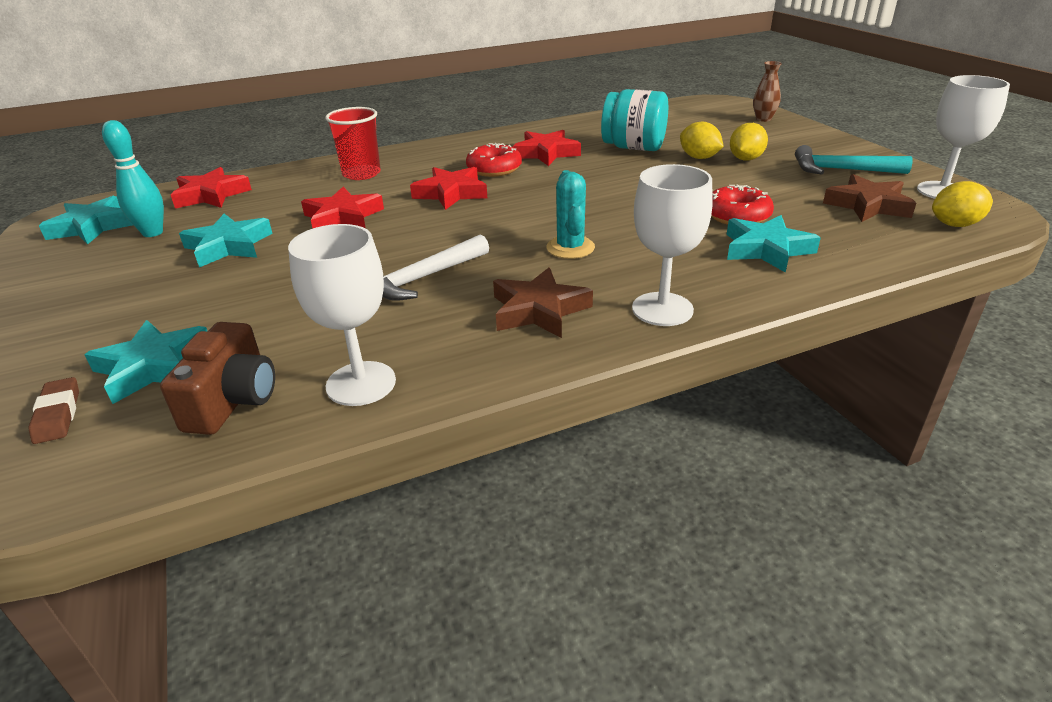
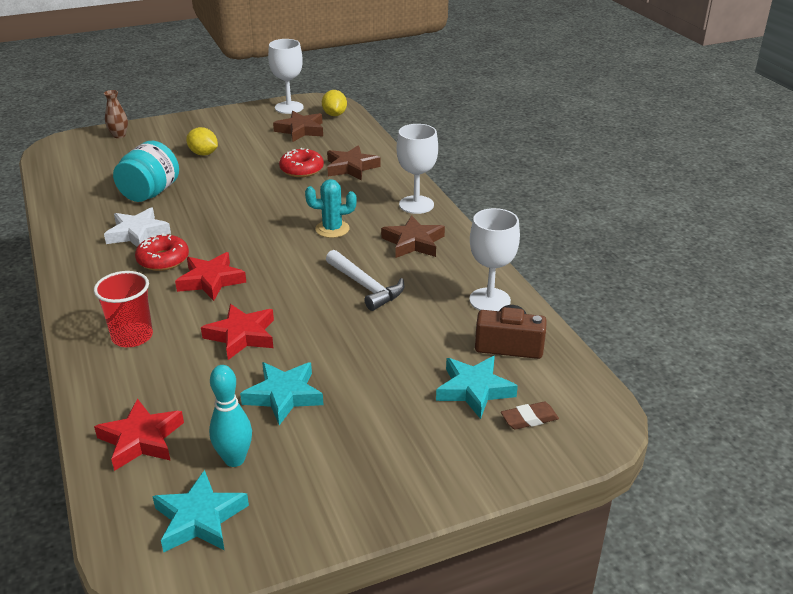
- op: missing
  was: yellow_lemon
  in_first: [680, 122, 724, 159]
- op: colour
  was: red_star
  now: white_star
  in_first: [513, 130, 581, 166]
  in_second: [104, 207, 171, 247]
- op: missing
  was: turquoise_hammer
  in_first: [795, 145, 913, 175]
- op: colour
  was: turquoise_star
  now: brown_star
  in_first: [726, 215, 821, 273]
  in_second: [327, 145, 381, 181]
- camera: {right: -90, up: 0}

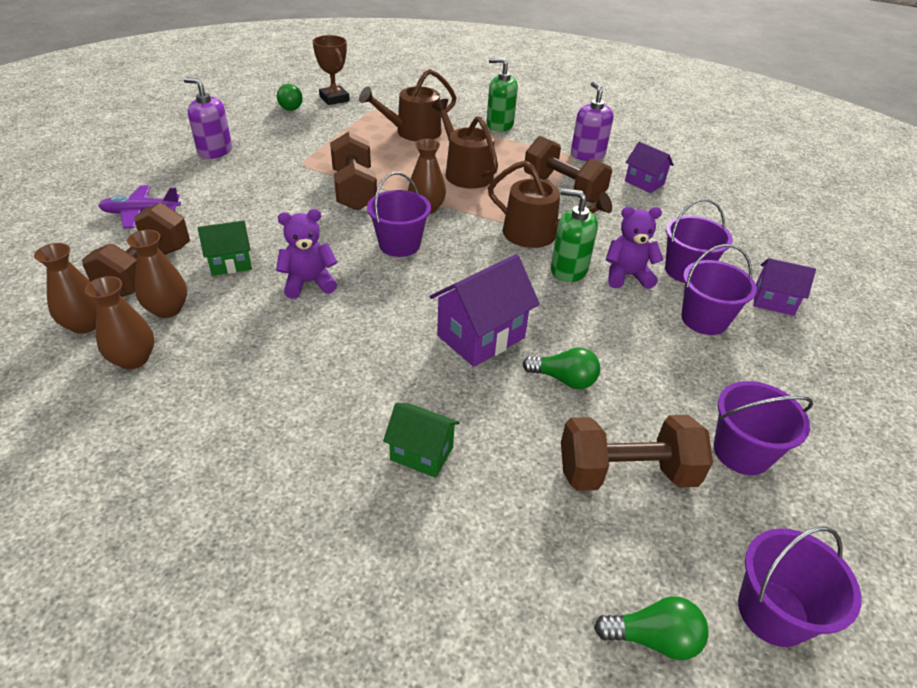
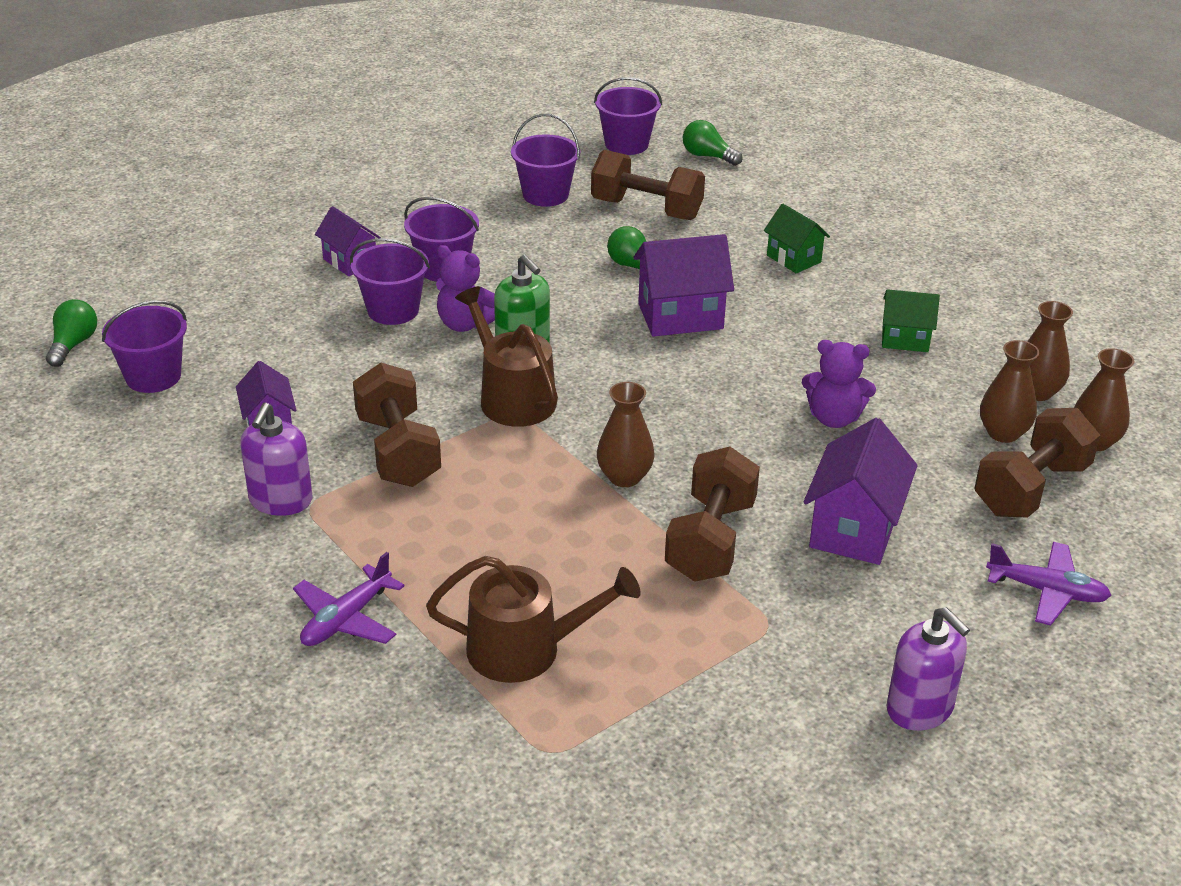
- op: missing
  was: brown_trophy
  in_first: [313, 35, 350, 105]
- op: exchanged
  was: green_soap_dispenser
  now: purple_plane
  in_first: [486, 58, 518, 132]
  in_second: [293, 552, 405, 646]
- op: relocated
  was: green_light_bulb
  in_first: [277, 84, 303, 111]
  in_second: [46, 299, 97, 367]
- op: missing
  was: brown_watering_can
  in_first: [432, 99, 498, 189]
- op: relocated
  was: purple_bucket
  in_first: [367, 172, 431, 257]
  in_second: [102, 300, 187, 393]
- op: relocated
  was: green_house
  in_first: [198, 221, 252, 276]
  in_second: [882, 289, 940, 352]
- op: appeared
  now: purple_house
  in_second: [804, 418, 917, 565]
- camera: {right: -150, up: -5}

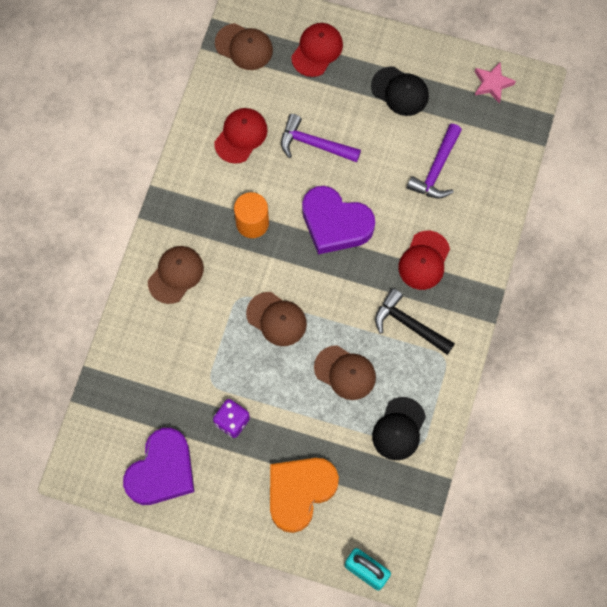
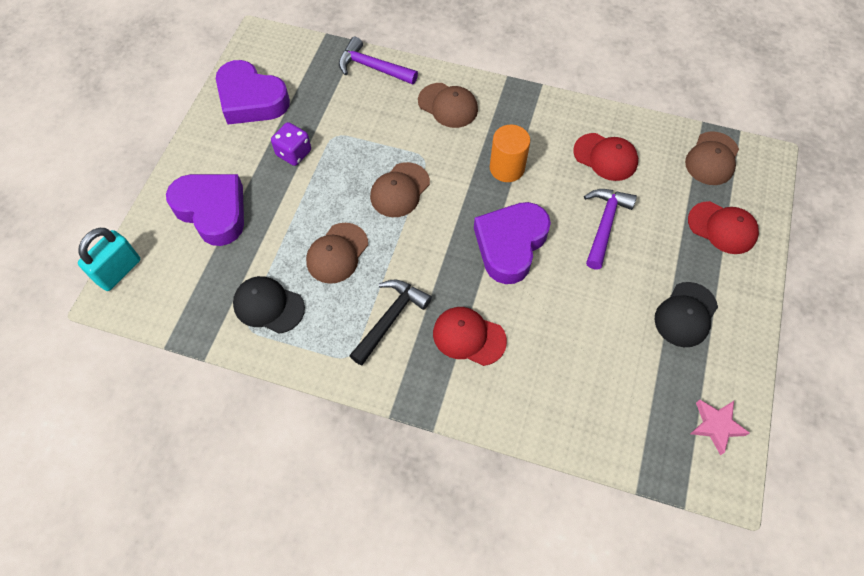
- op: relocated
  was: purple_hammer
  in_first: [407, 124, 462, 198]
  in_second: [339, 37, 418, 85]
- op: colour
  was: orange_heart
  now: purple_heart
  in_first: [270, 458, 339, 533]
  in_second: [166, 174, 244, 246]
- camera: {right: 90, up: -10}

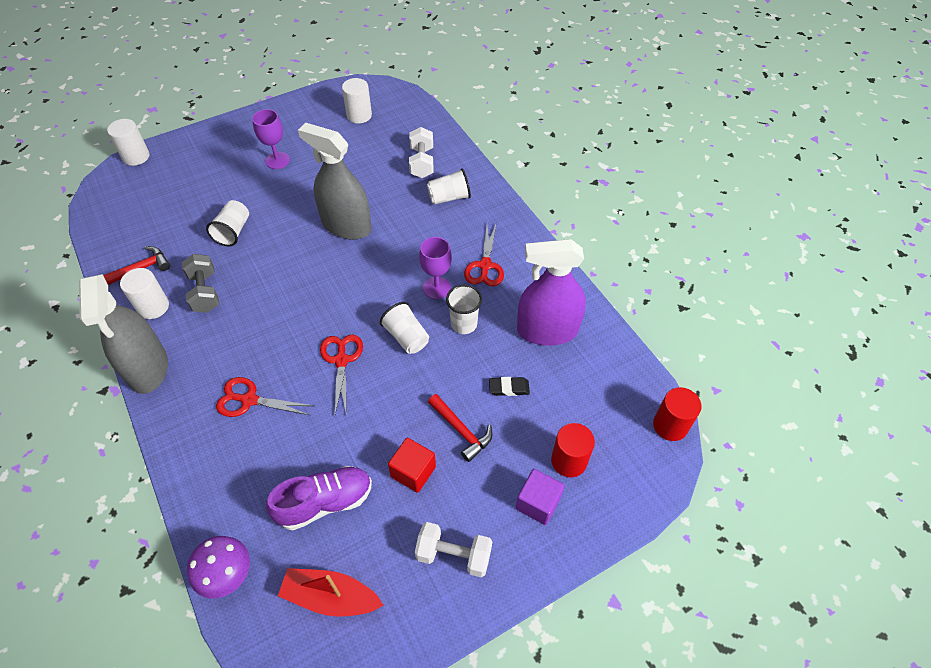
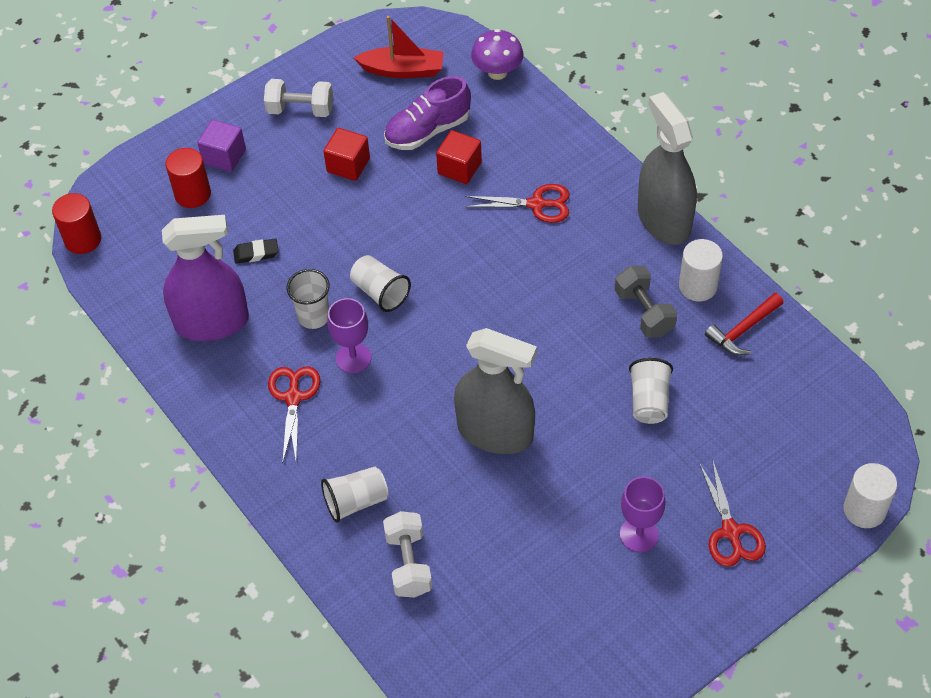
- op: missing
  was: white_cylinder
  in_first: [342, 78, 372, 124]
- op: relocated
  was: red_scissors
  in_first: [320, 334, 363, 416]
  in_second: [699, 459, 766, 567]
- op: missing
  was: red_hammer
  in_first: [428, 394, 492, 462]
- op: appeared
  now: red_cube
  in_second: [436, 130, 482, 184]
- camera: {right: 175, up: 0}

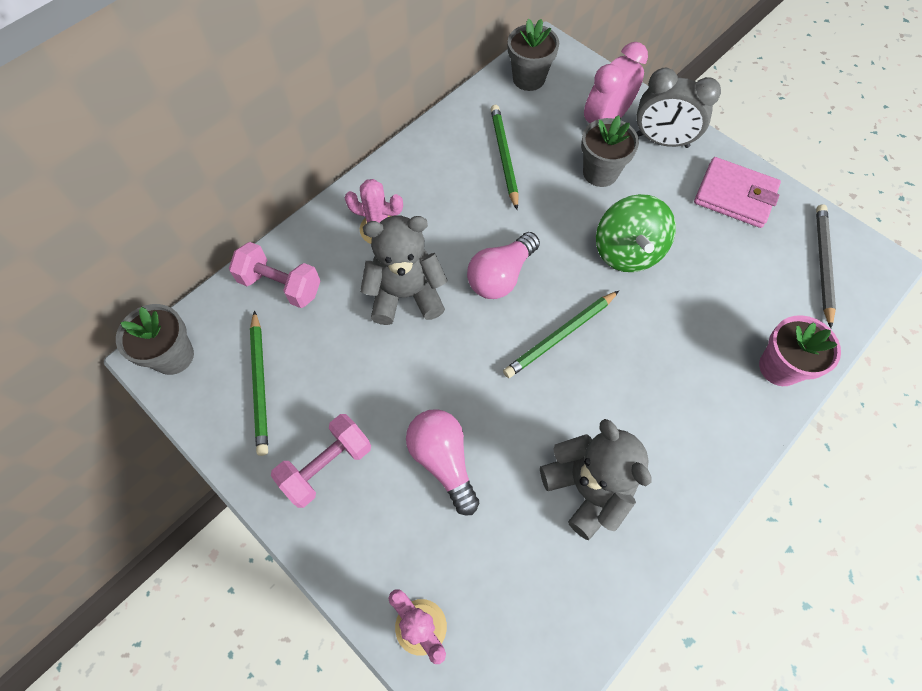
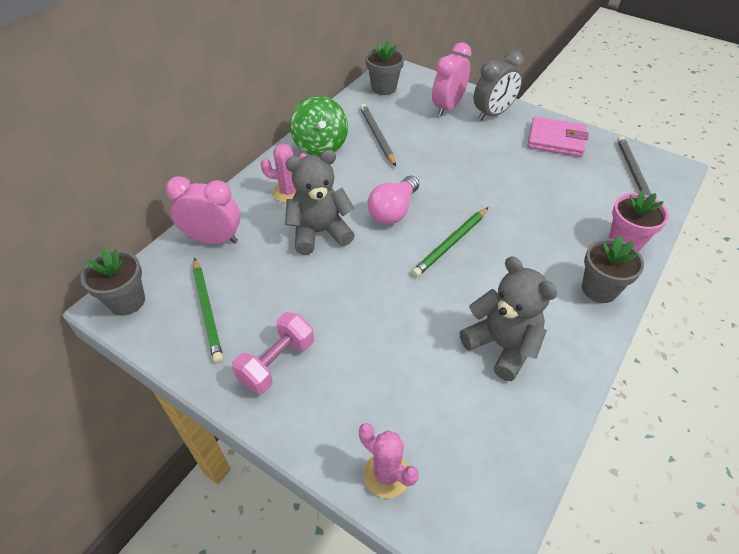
- op: spun
  was: grey_clock
  in_first: [636, 68, 721, 148]
  in_second: [474, 50, 524, 121]
  clockwise: -45
- op: colour
  was: green_pencil
  now: grey_pencil
  in_first: [491, 105, 519, 210]
  in_second: [360, 104, 396, 166]
- op: relocated
  was: grey_flower_pot
  in_first: [581, 115, 639, 187]
  in_second: [582, 236, 644, 303]
- op: relocated
  was: green_spinning_top
  in_first: [596, 194, 676, 272]
  in_second: [290, 96, 348, 156]
- op: exchanged
  was: pink_dumbbell
  now: pink_clock
  in_first: [229, 242, 320, 308]
  in_second: [166, 176, 241, 244]
- op: missing
  was: pink_light_bulb
  in_first: [406, 409, 479, 515]
- camera: {right: -10, up: -15}

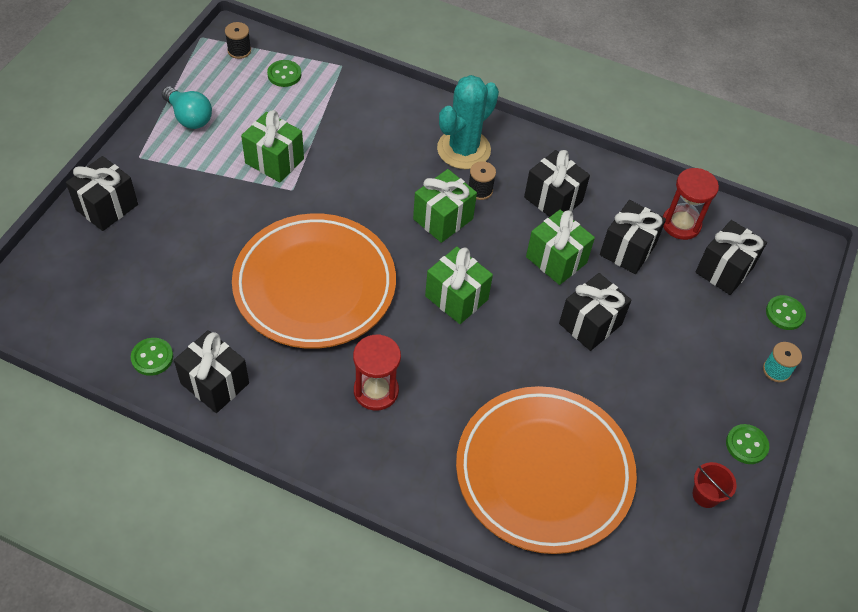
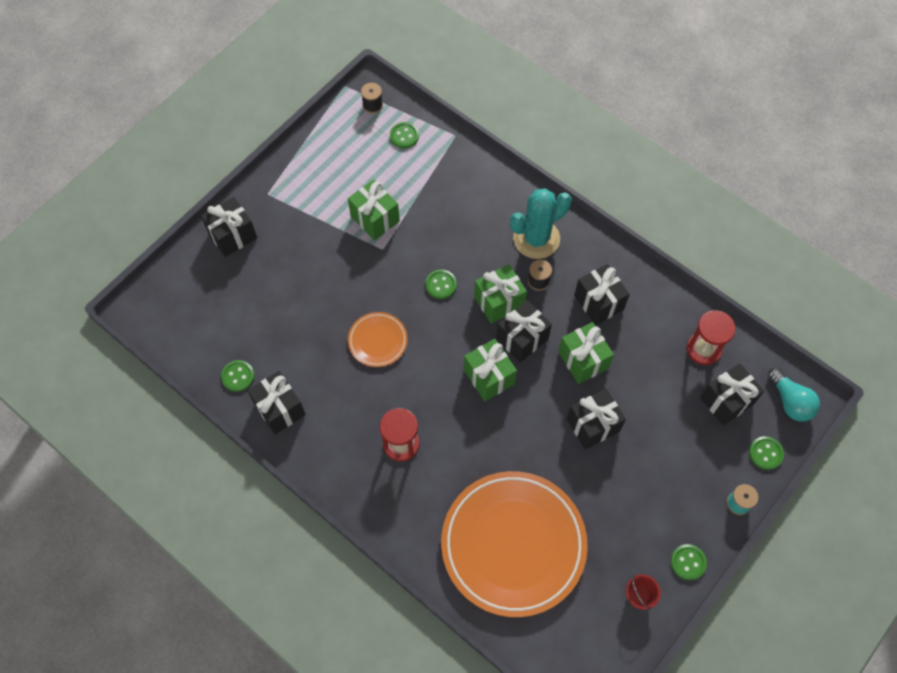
- op: relocated
  was: turquoise_light_bulb
  in_first: [162, 86, 212, 129]
  in_second: [768, 368, 820, 422]
- op: relocated
  was: black_gift
  in_first: [600, 200, 666, 274]
  in_second: [496, 300, 552, 363]
- op: size
  was: orange_plate
  in_first: [232, 213, 396, 349]
  in_second: [348, 312, 408, 367]
  ratio: 0.45
- op: appeared
  now: green_button
  in_second: [425, 269, 457, 299]
- camera: {right: 20, up: 10}

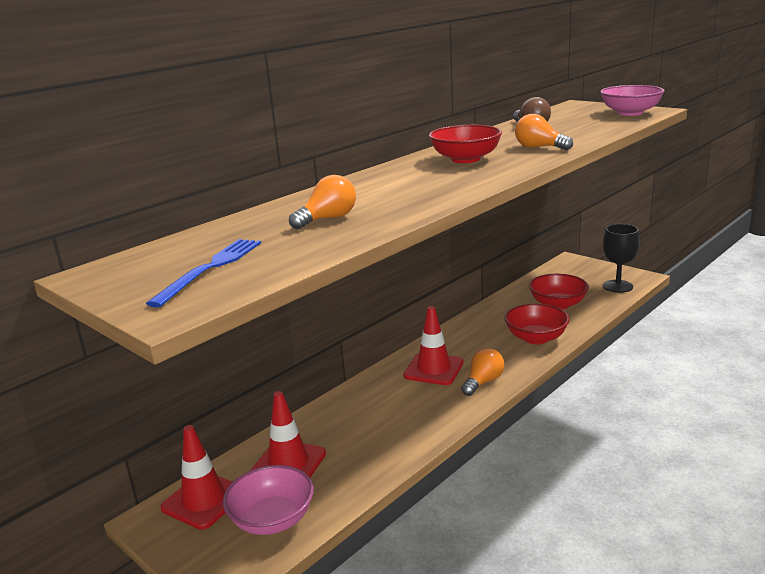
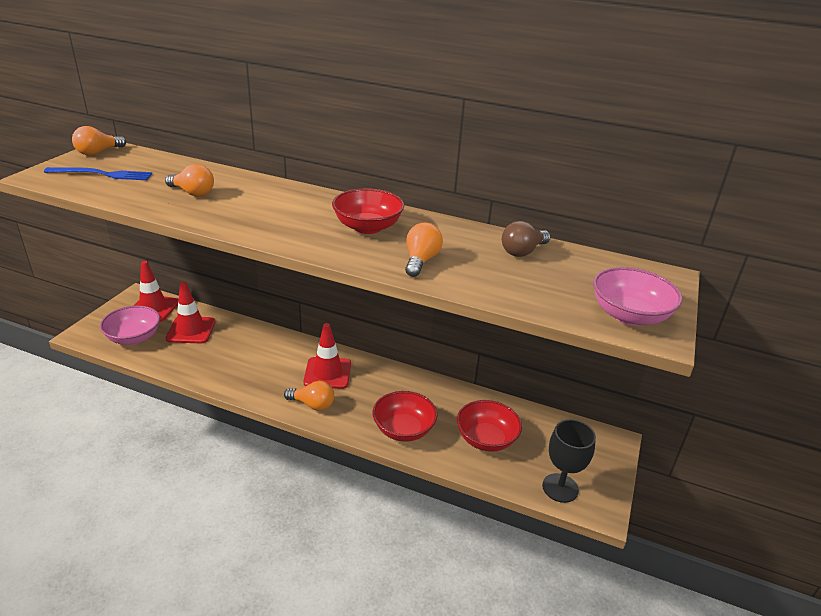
- op: appeared
  now: orange_light_bulb
  in_second: [72, 126, 126, 156]
- camera: {right: 65, up: 10}

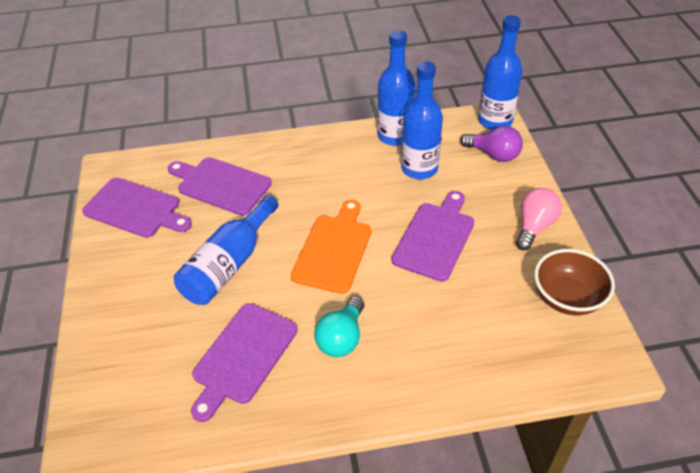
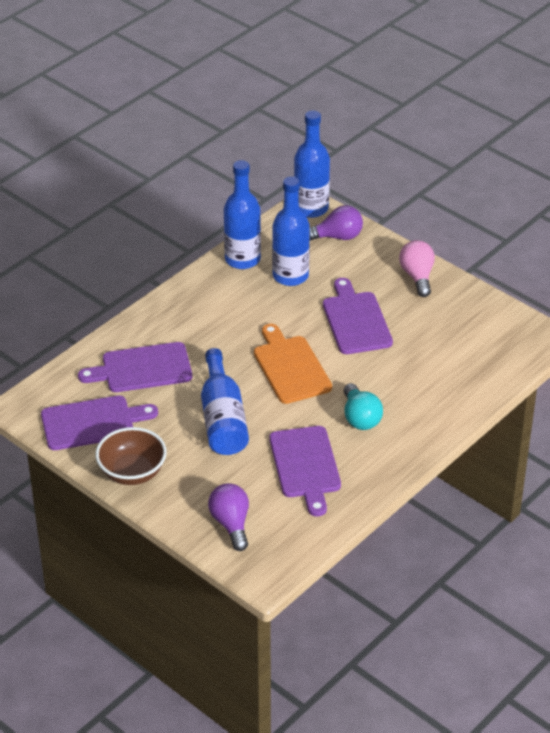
- op: relocated
  was: brown_bowl
  in_first: [534, 249, 615, 315]
  in_second: [95, 427, 167, 485]
- op: appeared
  now: purple_light_bulb
  in_second: [208, 483, 249, 551]
- camera: {right: -40, up: -5}

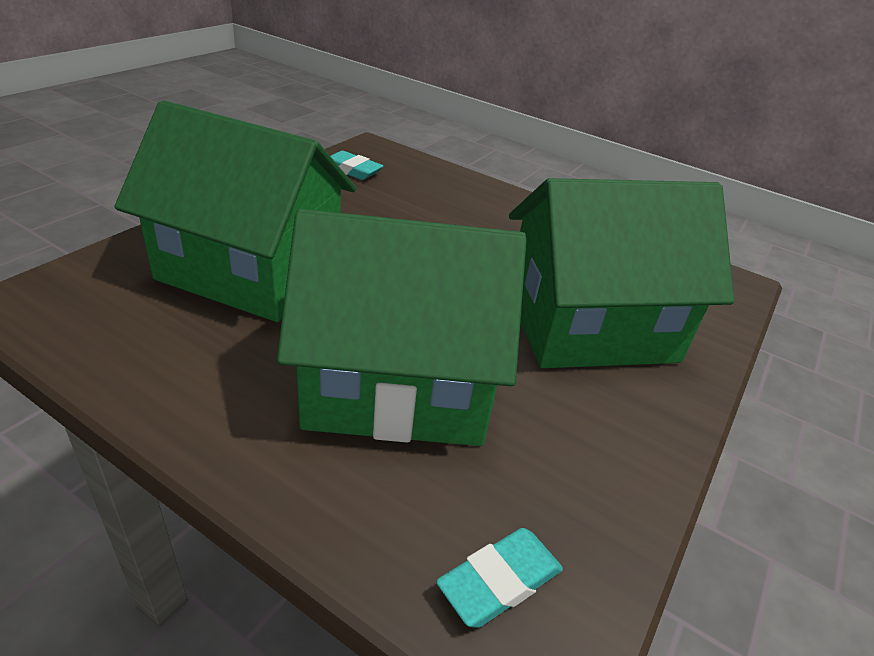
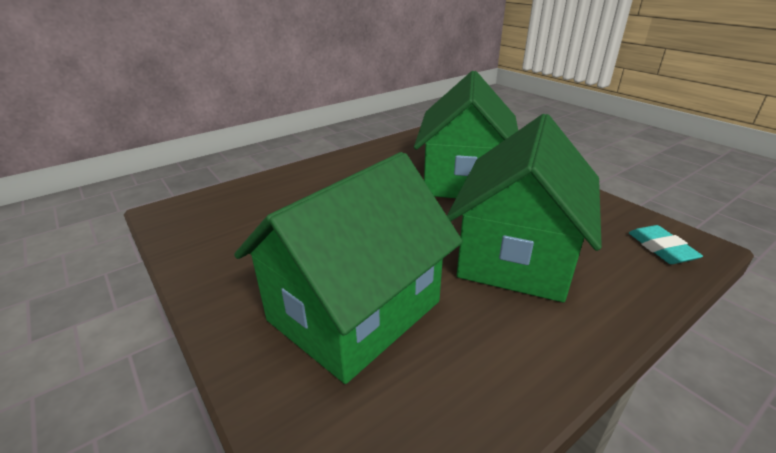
- op: missing
  was: turquoise_eraser
  in_first: [331, 151, 383, 180]
- camera: {right: -65, up: -5}

